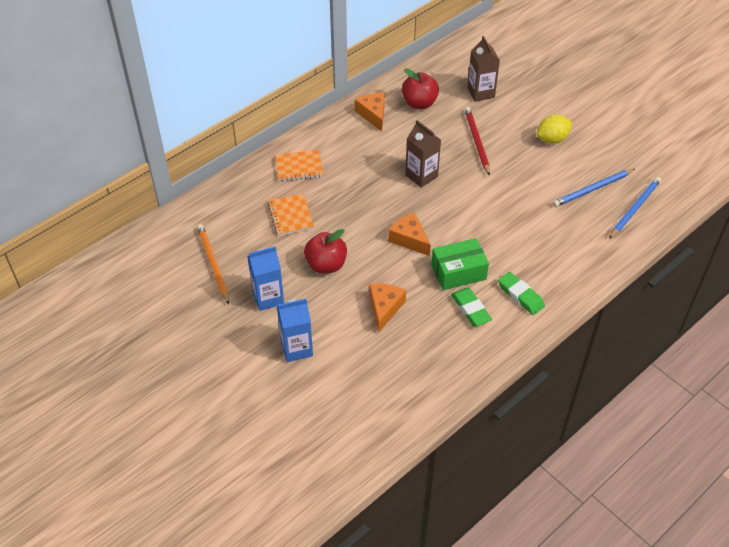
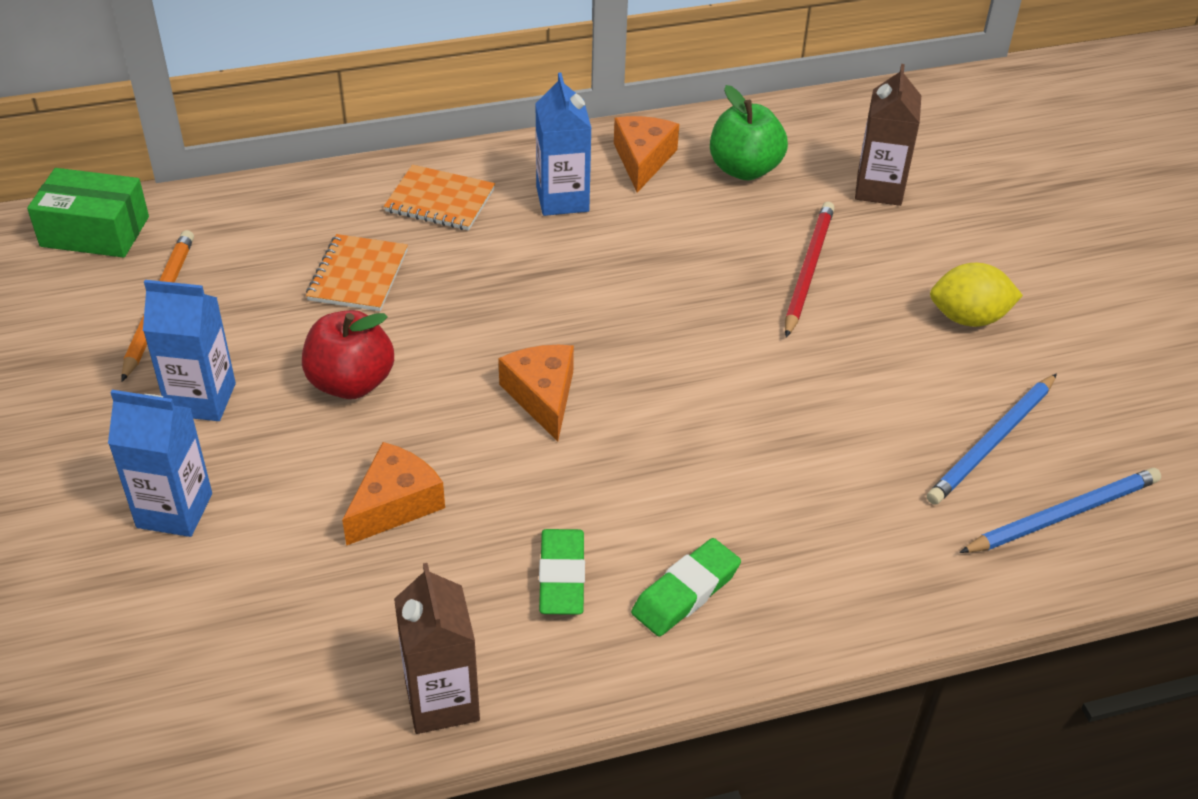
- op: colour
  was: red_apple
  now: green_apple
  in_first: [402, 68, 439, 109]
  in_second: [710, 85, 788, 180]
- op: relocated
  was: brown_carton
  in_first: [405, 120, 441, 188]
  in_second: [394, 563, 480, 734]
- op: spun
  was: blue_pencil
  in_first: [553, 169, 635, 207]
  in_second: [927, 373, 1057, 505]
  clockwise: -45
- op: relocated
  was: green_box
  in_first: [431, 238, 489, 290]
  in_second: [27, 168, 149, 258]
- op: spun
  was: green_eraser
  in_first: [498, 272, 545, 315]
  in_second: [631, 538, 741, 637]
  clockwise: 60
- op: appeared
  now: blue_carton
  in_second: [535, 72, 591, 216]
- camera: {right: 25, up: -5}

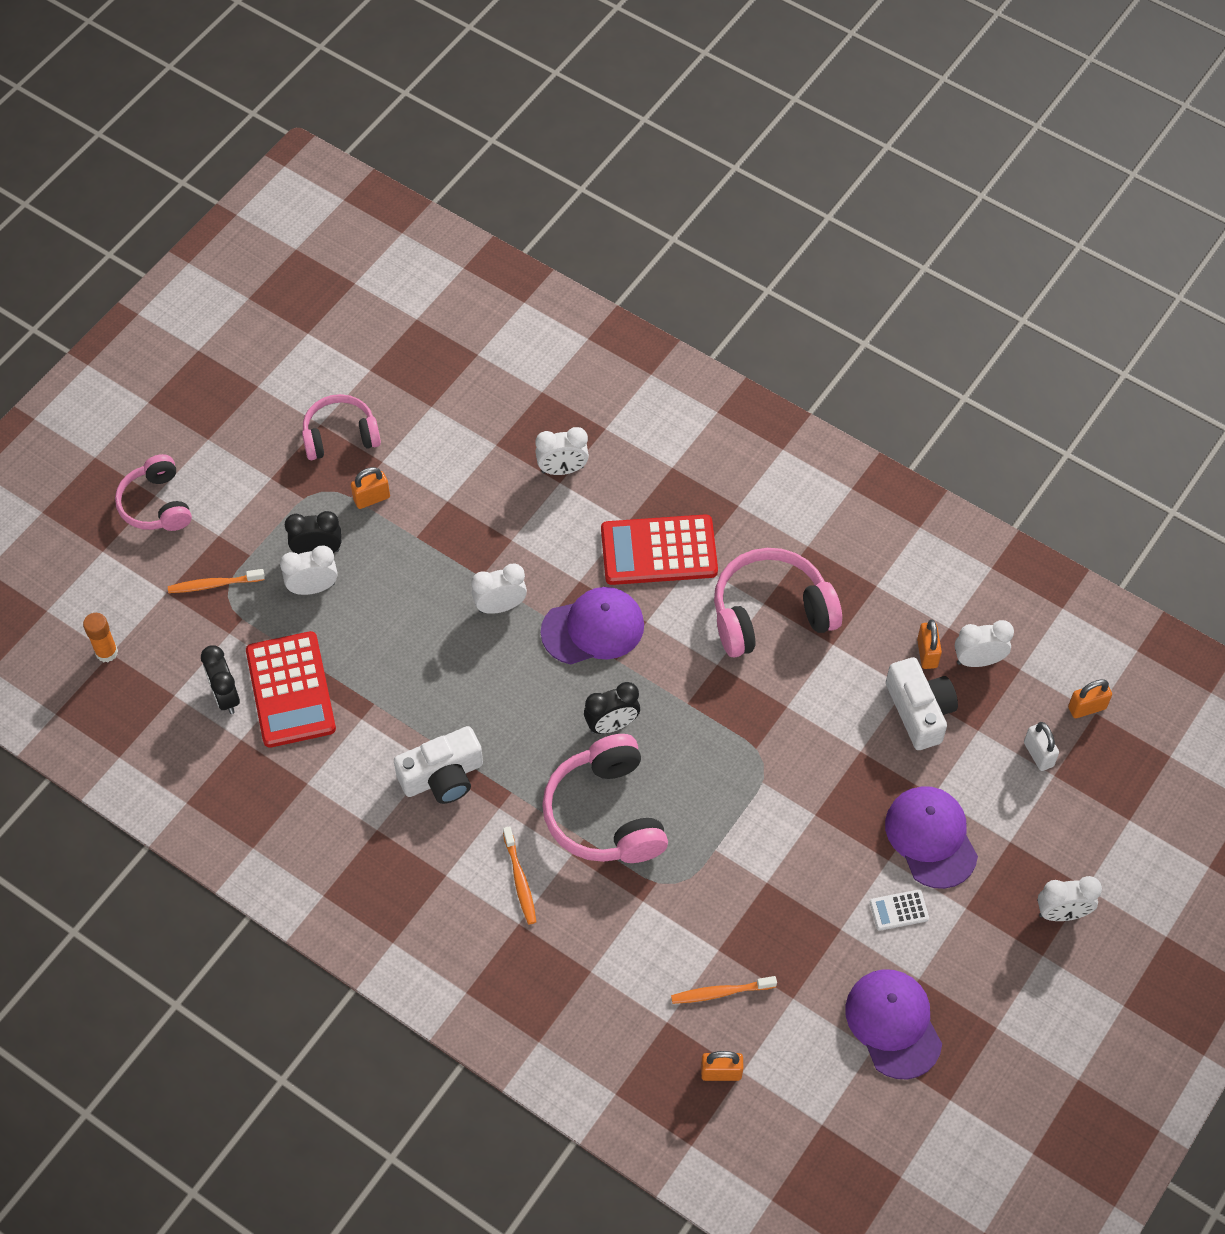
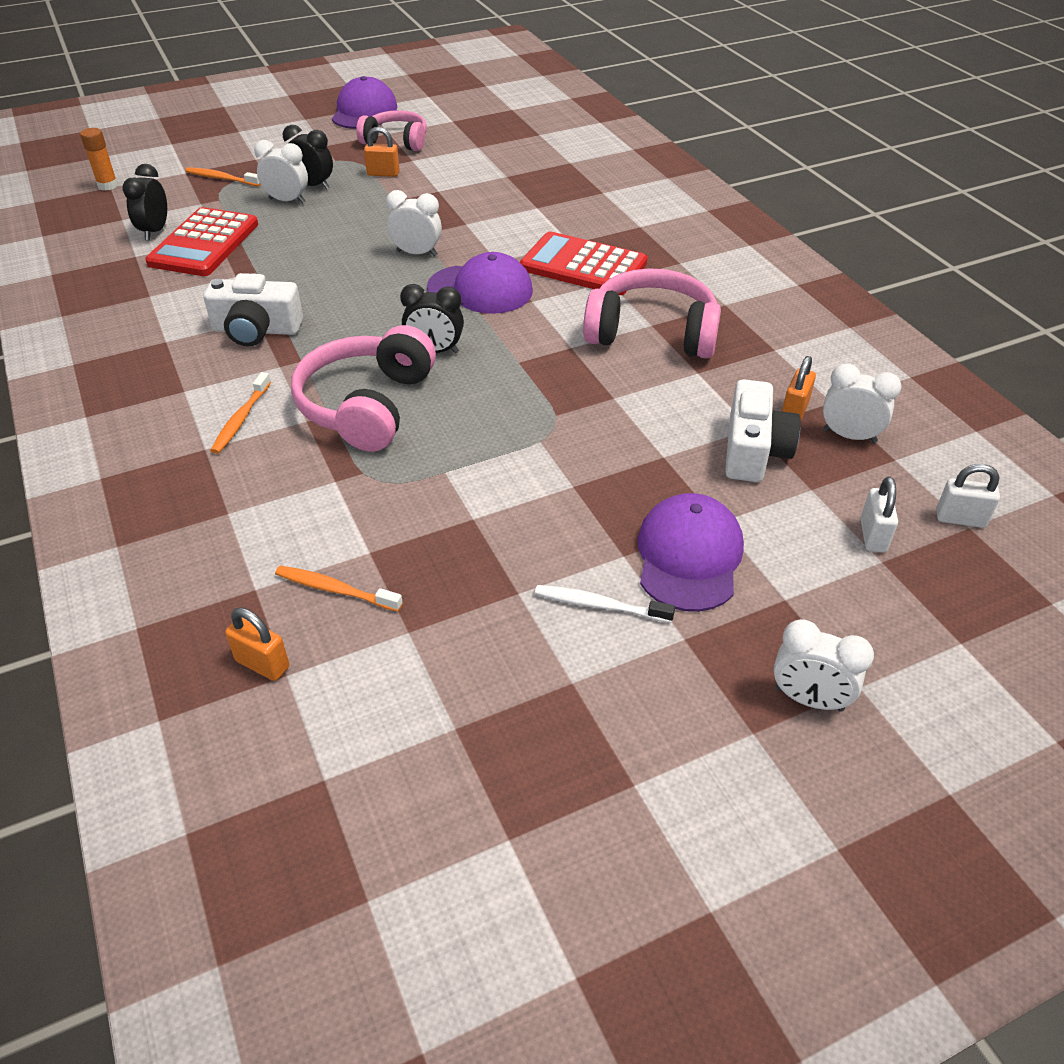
- op: missing
  was: white_clock
  in_first: [536, 427, 589, 475]
- op: missing
  was: pink_headphones
  in_first: [115, 454, 192, 531]
- op: colour
  was: orange_padlock
  now: white_padlock
  in_first: [1068, 679, 1112, 718]
  in_second: [936, 464, 1000, 528]
- op: exchanged
  was: white_calculator
  now: white_toothbrush
  in_first: [870, 890, 929, 931]
  in_second: [535, 585, 675, 623]
- op: relocated
  was: purple_cap
  in_first: [845, 969, 942, 1079]
  in_second: [332, 76, 397, 129]
- camera: {right: 30, up: -15}

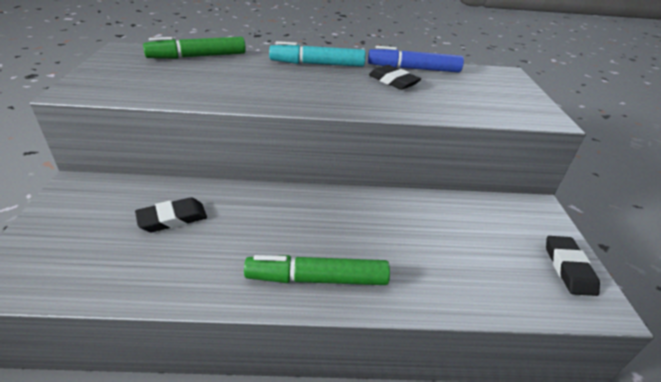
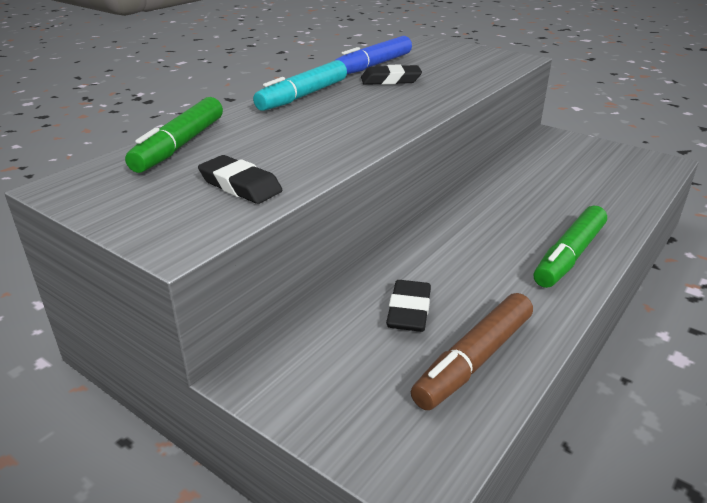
- op: relocated
  was: black_eraser
  in_first: [546, 236, 600, 296]
  in_second: [198, 155, 283, 204]
- op: appeared
  now: brown_marker
  in_second: [411, 293, 533, 410]
- camera: {right: -50, up: -5}

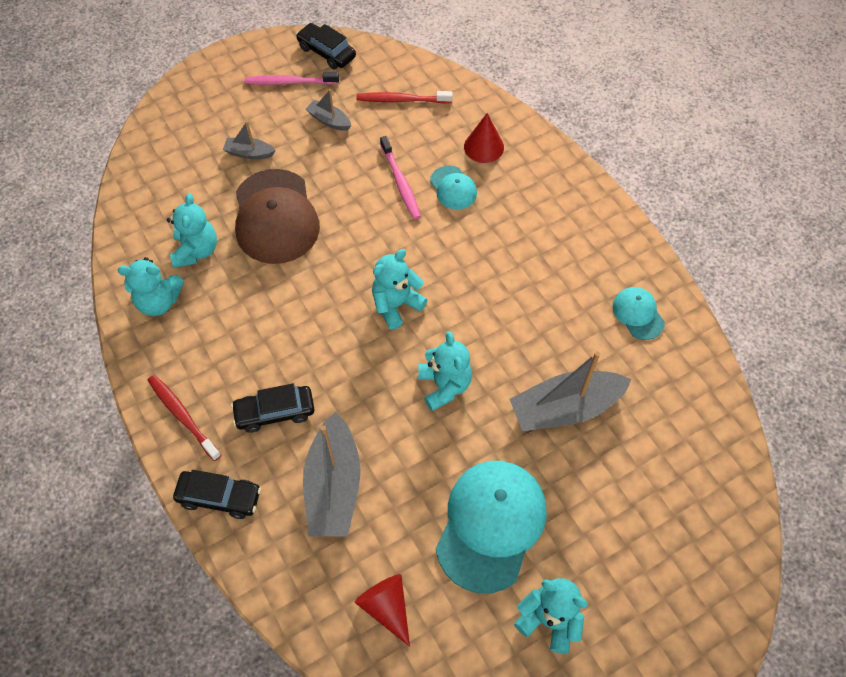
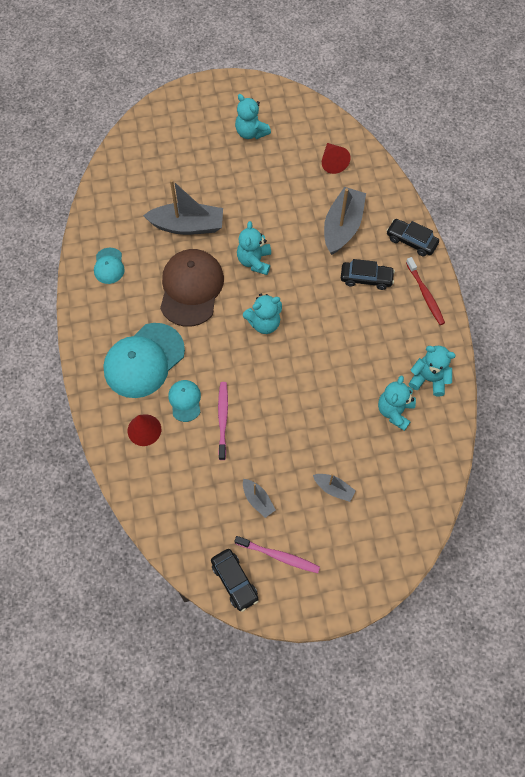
- op: missing
  was: red_toothbrush
  in_first: [356, 91, 453, 103]
- op: relocated
  was: brown_cap
  in_first: [235, 169, 320, 264]
  in_second: [160, 249, 224, 327]
- op: relocated
  was: turquoise_cap
  in_first: [436, 461, 547, 593]
  in_second: [103, 323, 185, 398]
- camera: {right: -160, up: 5}

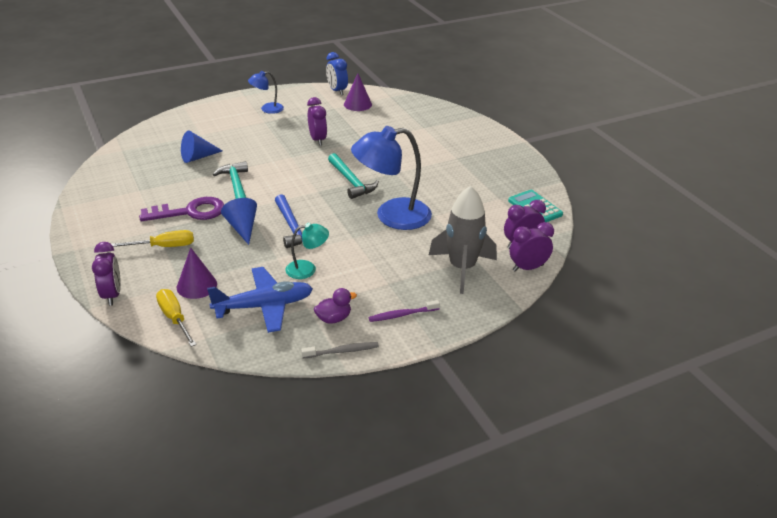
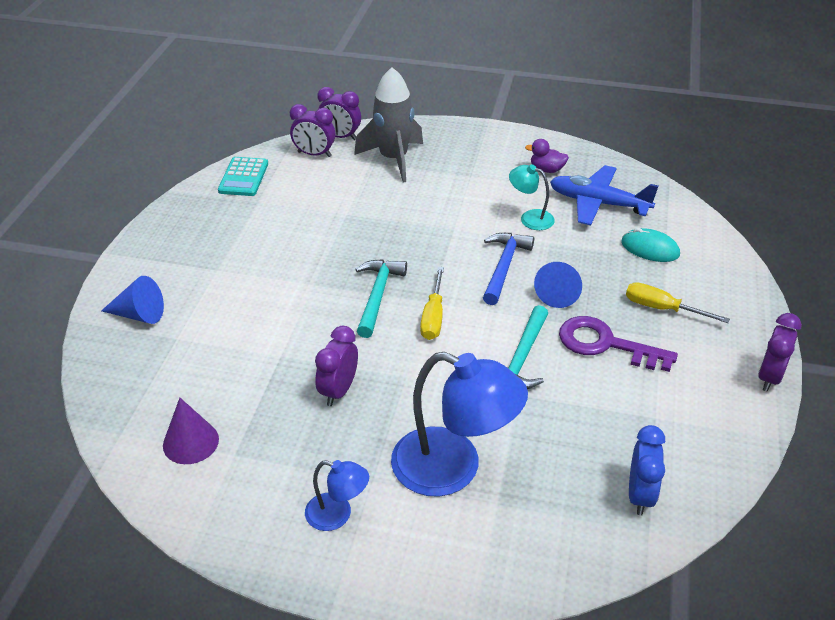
- op: relocated
  was: blue_clock
  in_first: [326, 52, 348, 95]
  in_second: [629, 425, 665, 515]
- op: relocated
  was: blue_lamp
  in_first: [351, 126, 432, 230]
  in_second: [391, 352, 528, 497]
- op: relocated
  was: blue_cone
  in_first: [181, 131, 223, 163]
  in_second: [101, 276, 164, 324]
- op: relocated
  was: purple_clock
  in_first: [92, 242, 121, 306]
  in_second: [758, 313, 802, 392]
- op: exchanged
  was: purple_cone
  now: turquoise_mouse
  in_first: [177, 247, 217, 299]
  in_second: [621, 228, 680, 262]
- op: relocated
  was: yellow_screwdriver
  in_first: [156, 289, 197, 347]
  in_second: [420, 267, 444, 340]
- op: missing
  was: purple_toothbrush
  in_first: [369, 300, 440, 322]
- op: missing
  was: grey_toothbrush
  in_first: [301, 342, 379, 358]
- camera: {right: -140, up: 5}

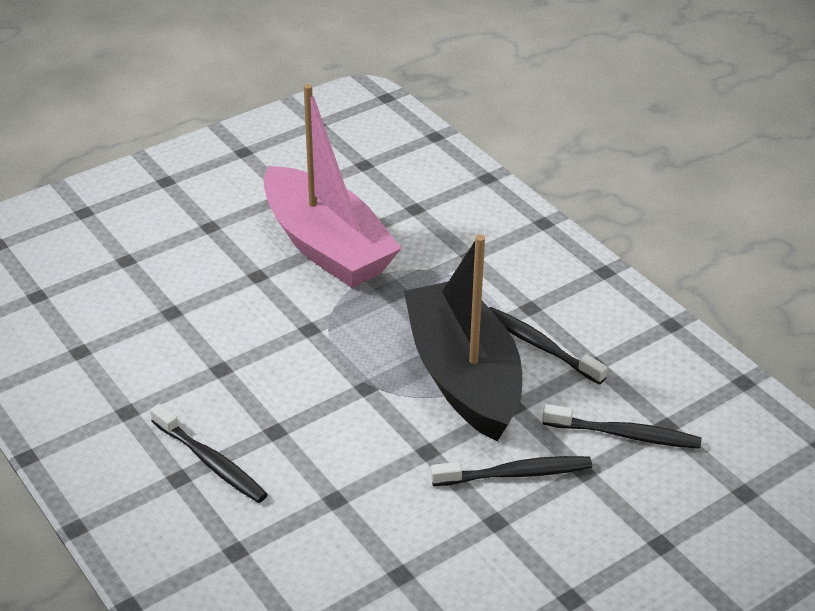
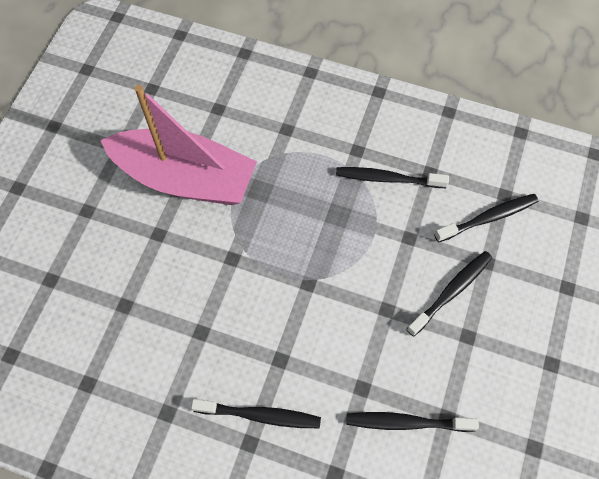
- op: missing
  was: black_boat
  in_first: [404, 235, 522, 441]
- op: appeared
  now: black_toothbrush
  in_second: [347, 412, 479, 432]
- camera: {right: -35, up: 25}

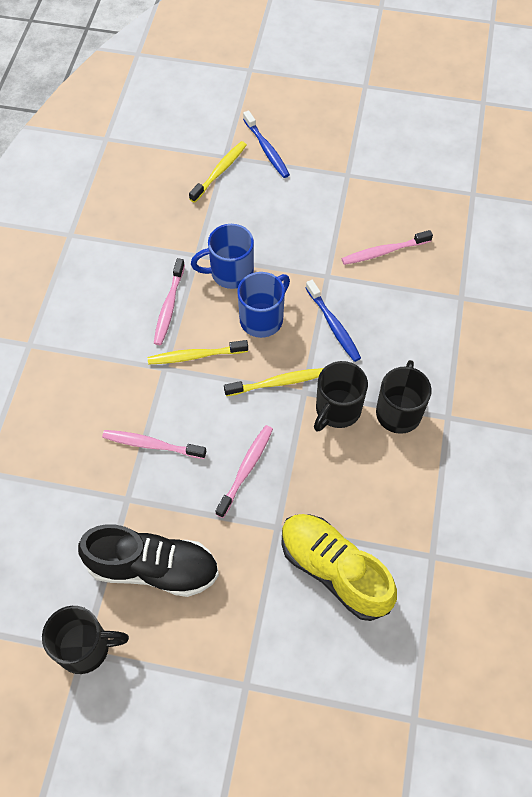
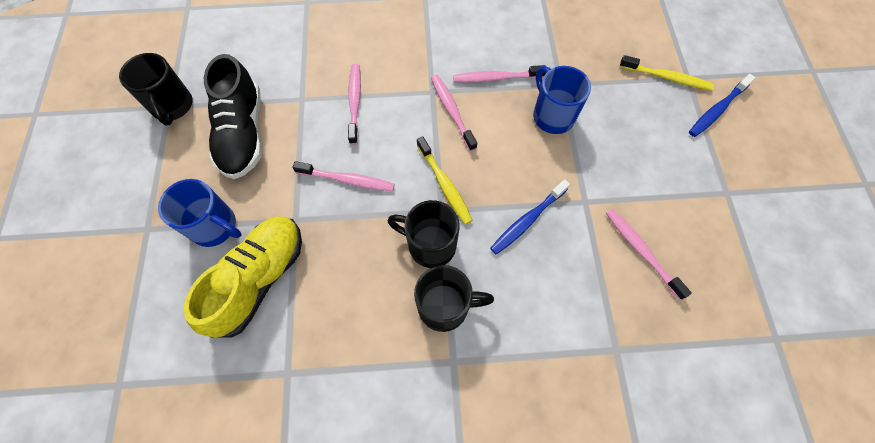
- op: relocated
  was: blue_mug
  in_first: [237, 272, 290, 338]
  in_second: [158, 179, 241, 247]
- op: colour
  was: yellow_toothbrush
  now: pink_toothbrush
  in_first: [148, 340, 248, 364]
  in_second: [431, 75, 477, 151]
- camera: {right: 75, up: 5}

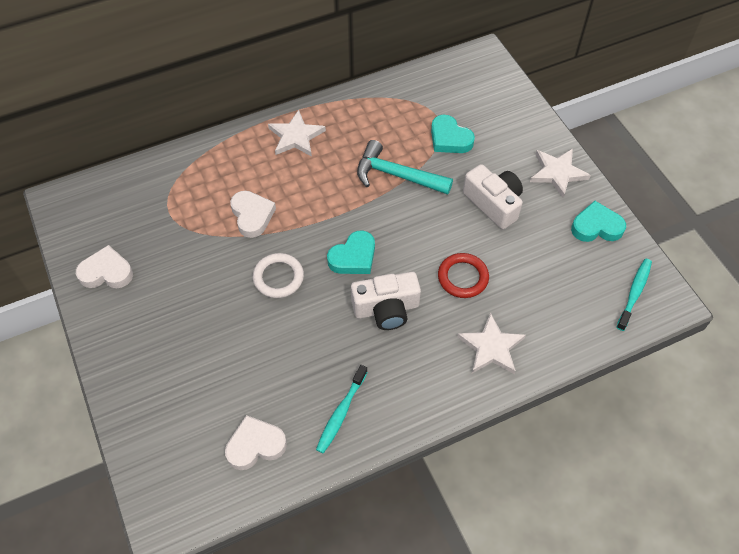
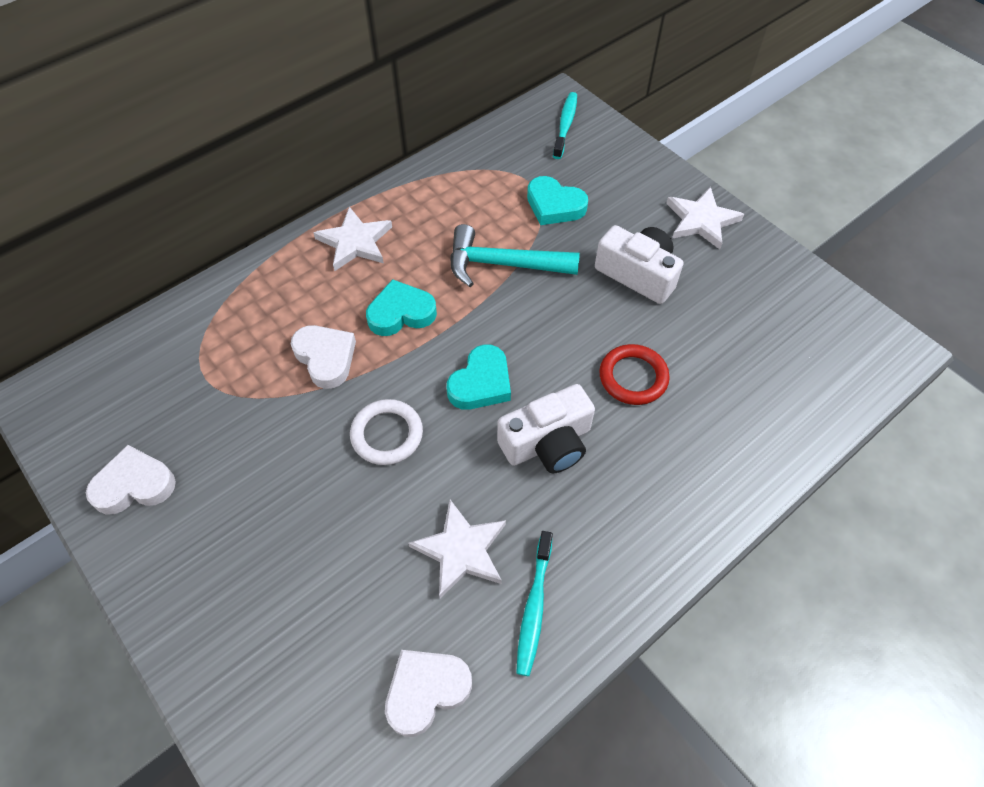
- op: relocated
  was: turquoise_heart
  in_first: [571, 201, 626, 242]
  in_second: [366, 279, 437, 336]
- op: relocated
  was: turquoise_toothbrush
  in_first: [616, 259, 652, 331]
  in_second: [553, 92, 577, 159]
- op: relocated
  was: white_star
  in_first: [457, 313, 526, 375]
  in_second: [408, 500, 506, 598]
- camera: {right: -15, up: 0}

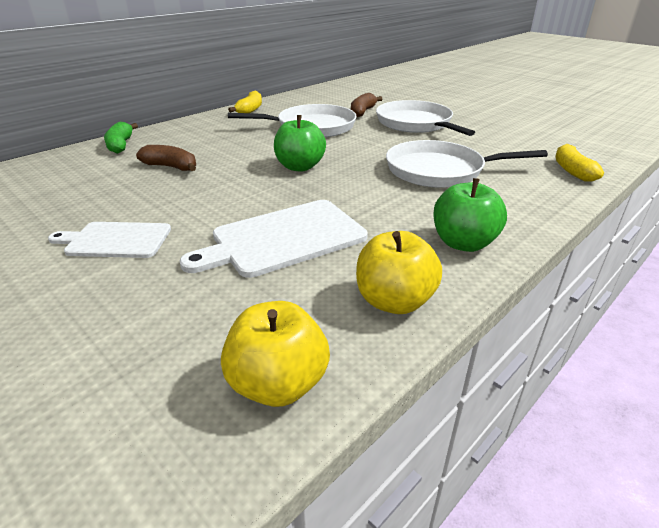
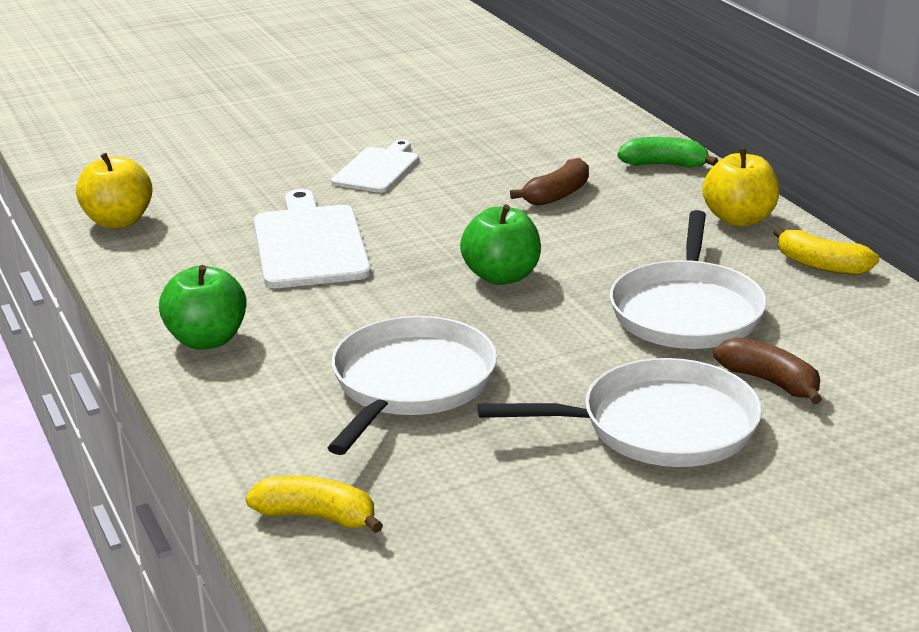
- op: relocated
  was: yellow_apple
  in_first: [356, 231, 442, 314]
  in_second: [703, 149, 779, 226]
- camera: {right: 110, up: -5}

